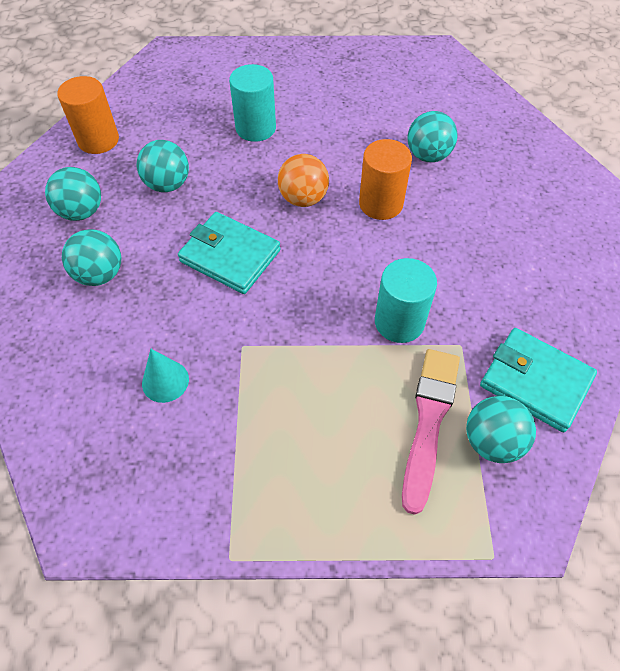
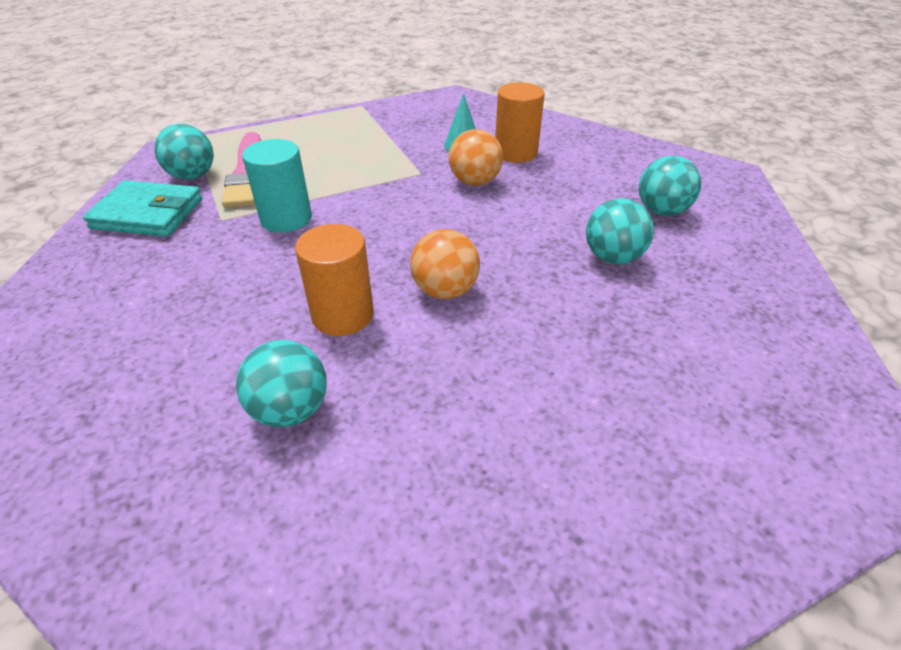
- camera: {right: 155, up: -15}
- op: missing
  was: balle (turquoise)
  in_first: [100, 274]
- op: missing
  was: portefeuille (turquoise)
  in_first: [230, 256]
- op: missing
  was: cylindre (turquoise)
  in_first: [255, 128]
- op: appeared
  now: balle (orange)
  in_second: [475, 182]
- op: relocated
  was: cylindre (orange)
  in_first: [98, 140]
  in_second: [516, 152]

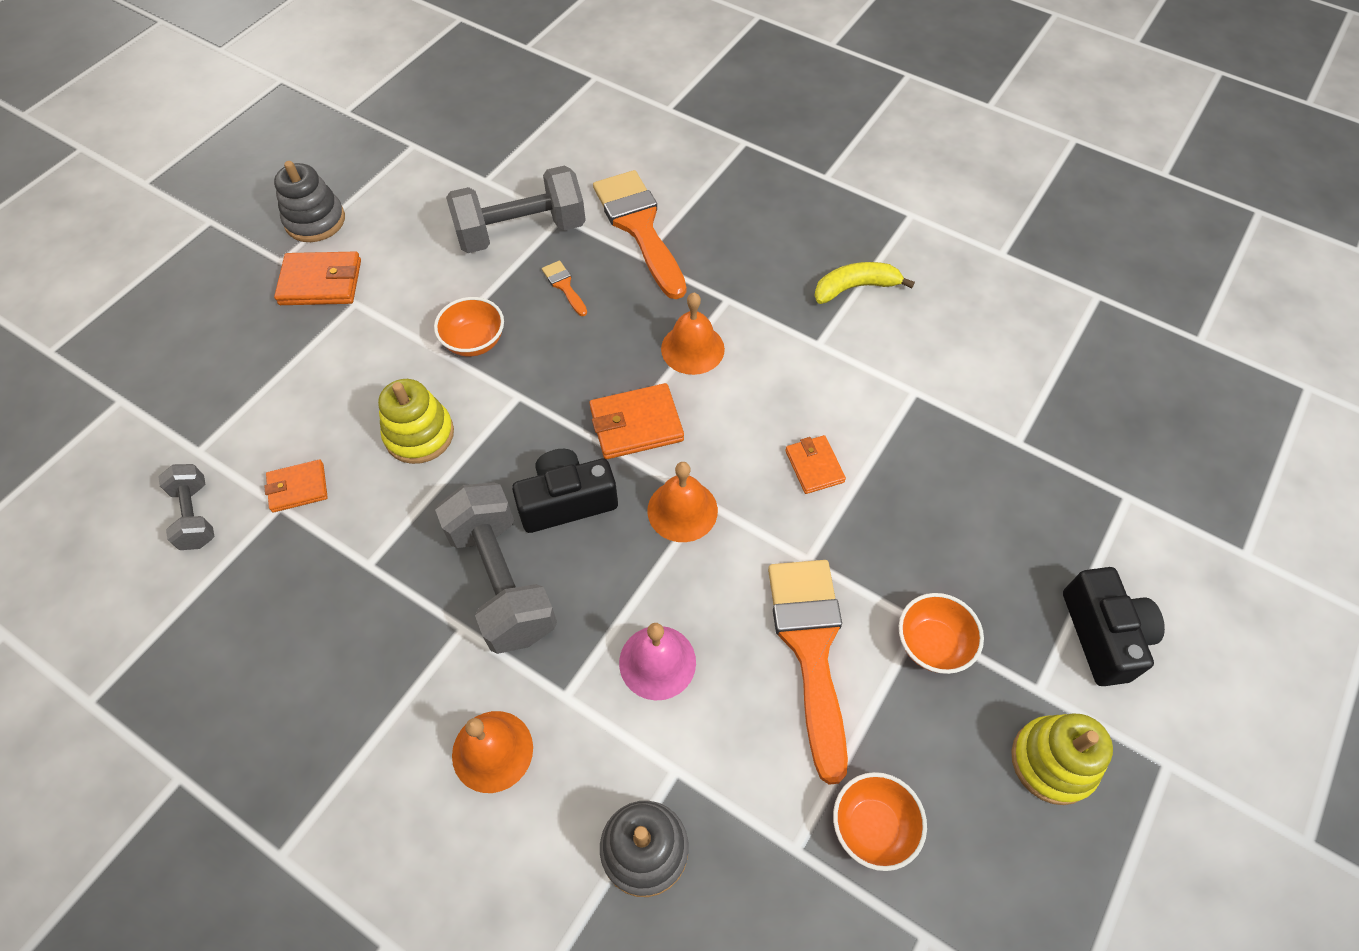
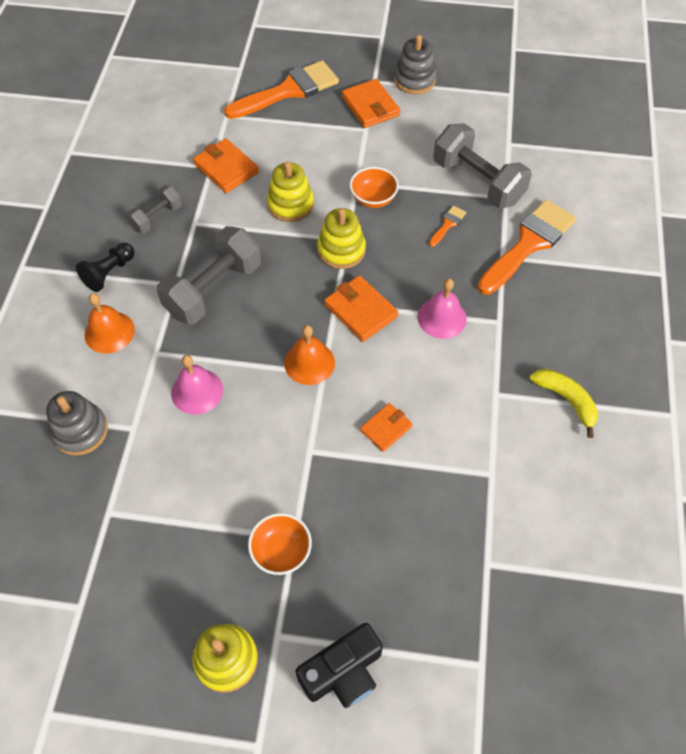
- camera: {right: 65, up: 0}
- op: missing
  was: appareil photo (noir)
  in_first: [567, 501]
- op: missing
  was: bol (orange)
  in_first: [872, 826]
- op: appeared
  now: pion (noir)
  in_second: [109, 273]
- op: appeared
  now: jouet à empiler (jaune)
  in_second: [341, 250]
- op: relocated
  was: haltère (gris)
  in_first: [195, 515]
  in_second: [157, 217]
- op: relocated
  was: pinceau (orange)
  in_first: [810, 648]
  in_second: [289, 91]
- op: colour
  was: cloche (orange)
  now: cloche (rose)
  in_first: [692, 348]
  in_second: [442, 318]
- op: size
  was: portefeuille (orange)
  in_first: [298, 488]
  in_second: [226, 168]
  ratio: 1.55

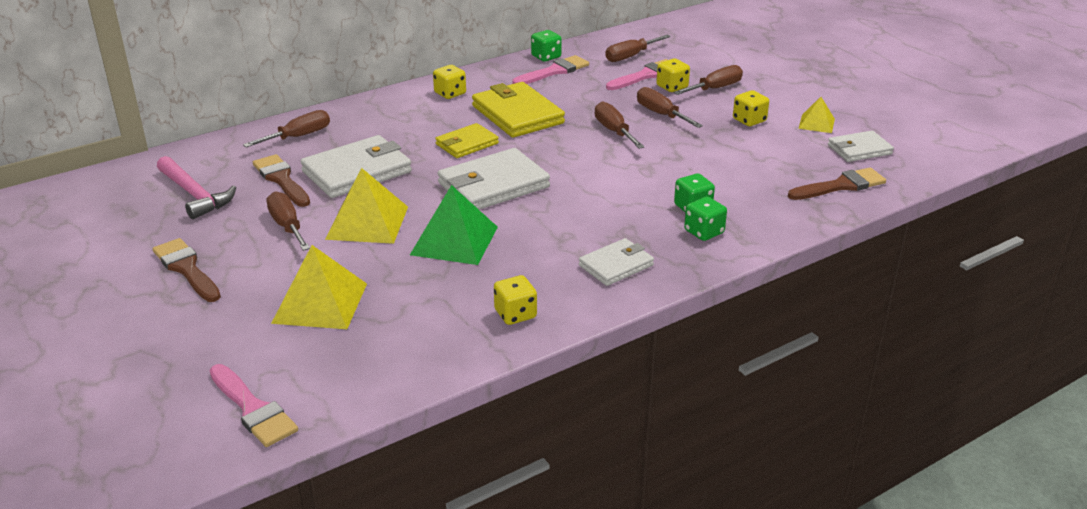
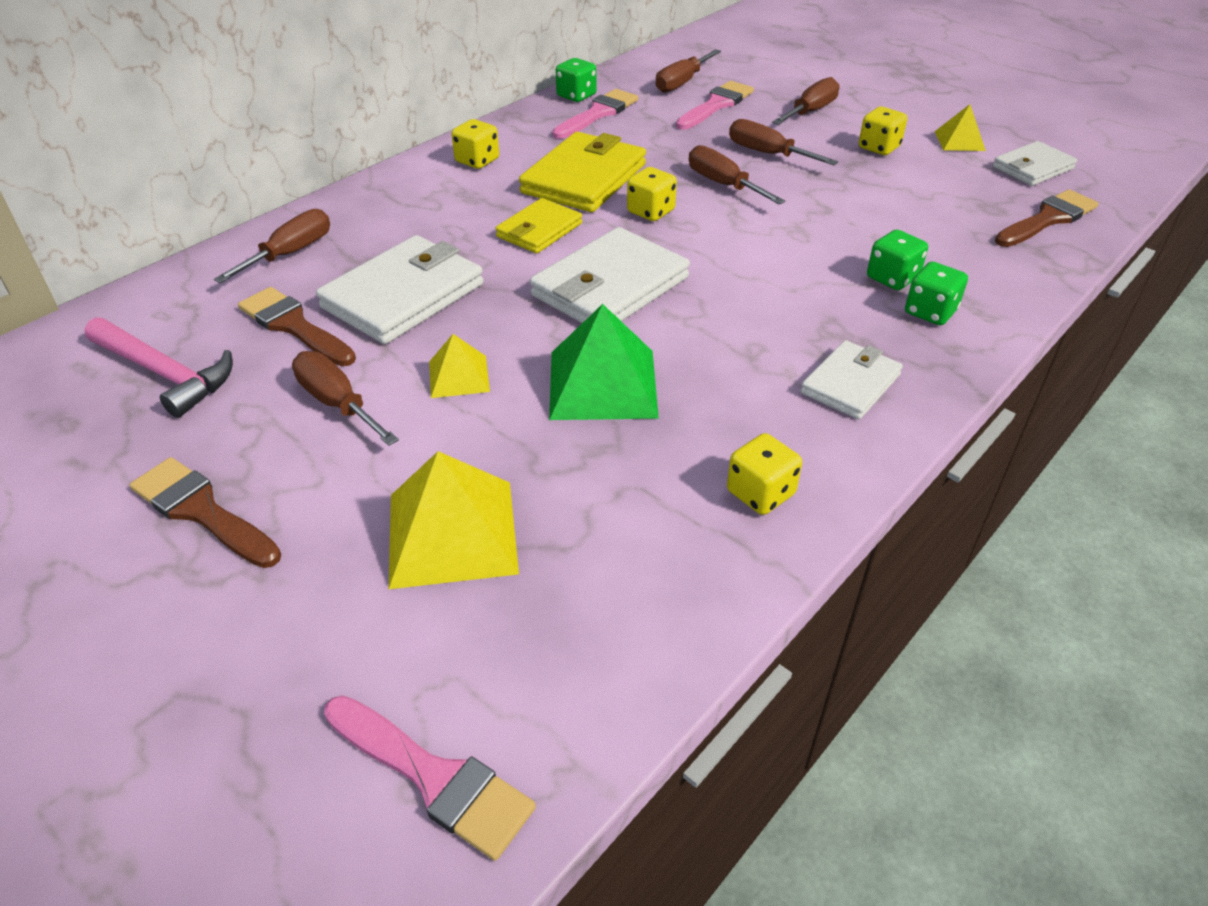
- camera: {right: -15, up: 10}
- op: relocated
  was: dé (jaune)
  in_first: [672, 87]
  in_second: [651, 211]
- op: spun
  was: portefeuille (jaune)
  in_first: [517, 114]
  in_second: [584, 178]
  clockwise: 75
- op: size
  was: pyramide (jaune)
  in_first: [367, 222]
  in_second: [458, 376]
  ratio: 0.55

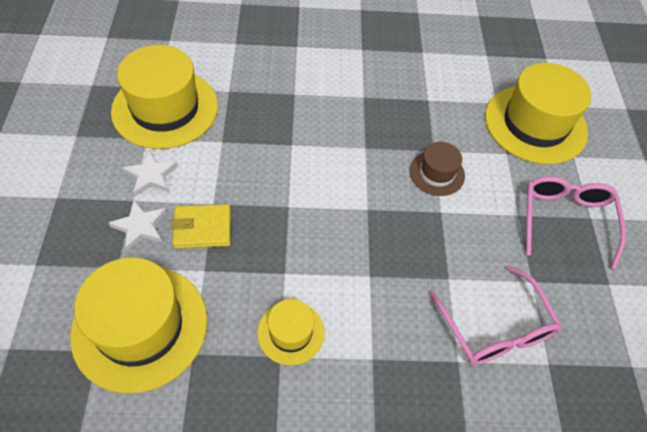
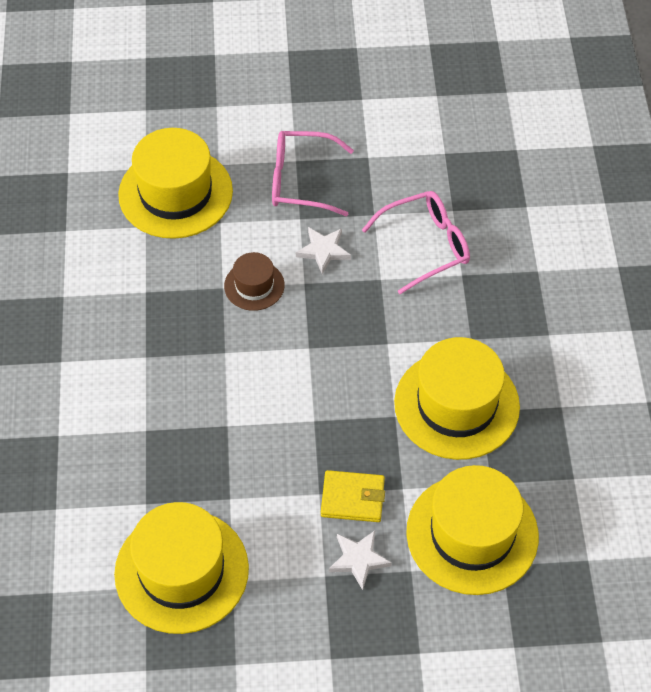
- camera: {right: -90, up: 0}
- op: relocated
  was: étoile (blanc)
  in_first: [151, 176]
  in_second: [323, 251]
- op: spun
  was: portefeuille (jaune)
  in_first: [202, 228]
  in_second: [352, 498]
  clockwise: -75
- op: size
  was: chapeau (jaune)
  in_first: [291, 332]
  in_second: [456, 405]
  ratio: 1.97

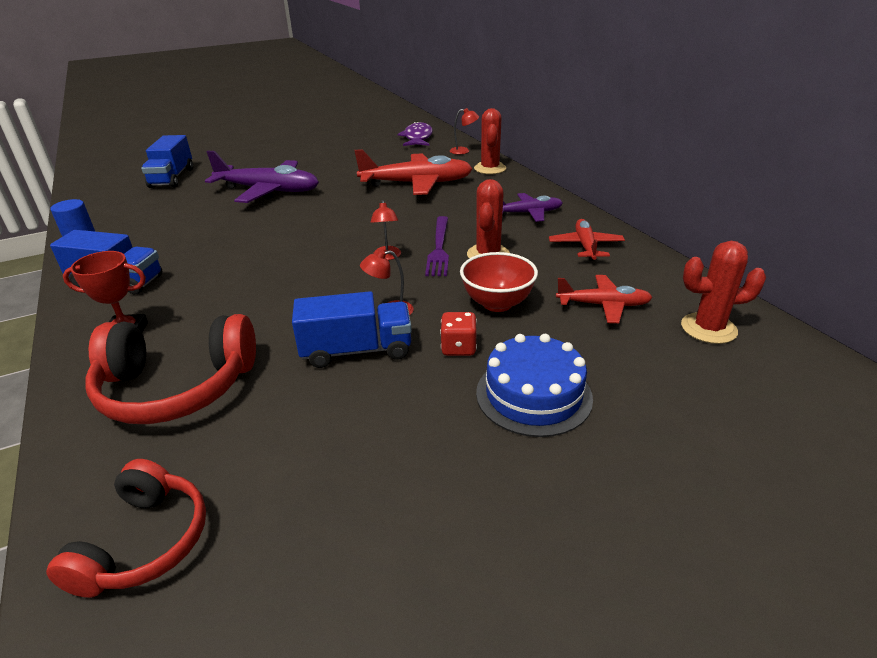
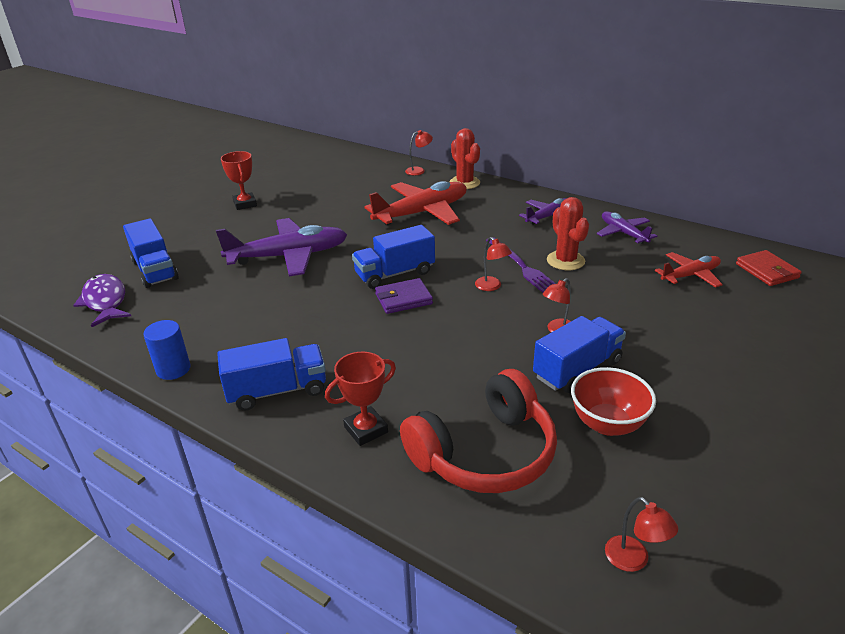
- camera: {right: -30, up: 0}
- op: missing
  was: dé (rouge)
  in_first: [458, 348]
- op: missing
  was: gâteau (bleu)
  in_first: [533, 395]
- op: appeared
  now: trophée (rouge)
  in_second: [245, 204]
- op: appeared
  now: camion (bleu)
  in_second: [395, 274]
- op: appeared
  now: portefeuille (violet)
  in_second: [403, 299]
- op: relocated
  was: poisson (violet)
  in_first: [417, 138]
  in_second: [105, 301]
- op: relocated
  was: bol (rouge)
  in_first: [497, 303]
  in_second: [607, 424]
- op: exchanged
  was: casque audio (rouge)
  now: lampe (rouge)
  in_first: [145, 542]
  in_second: [633, 560]
- op: exchanged
  was: cactus (rouge)
  now: portefeuille (rouge)
  in_first: [708, 328]
  in_second: [767, 271]
- op: colour
  was: avion (rouge)
  now: avion (violet)
  in_first: [585, 246]
  in_second: [623, 233]

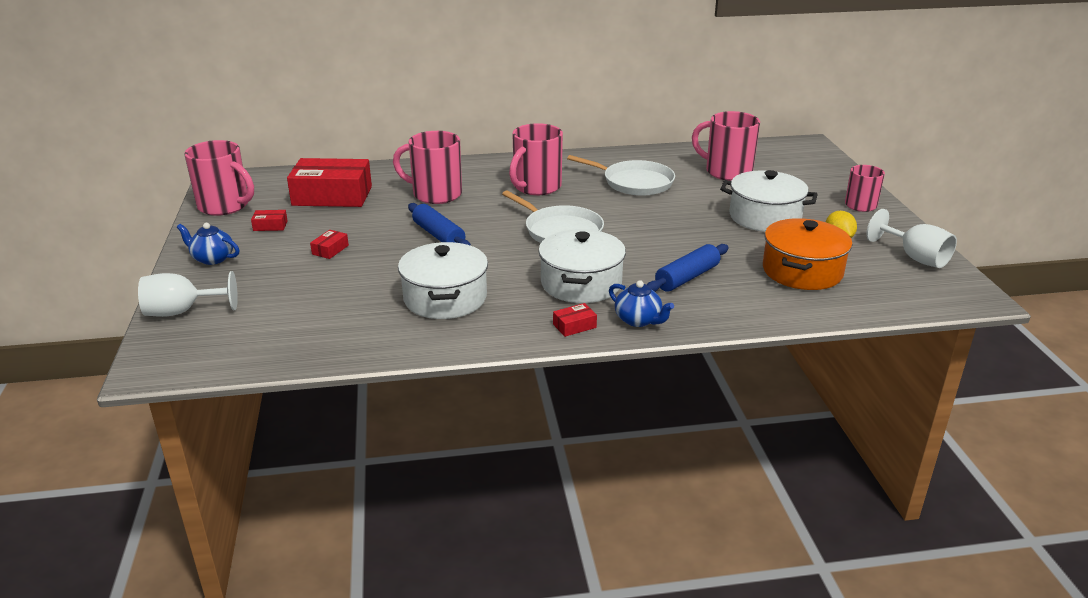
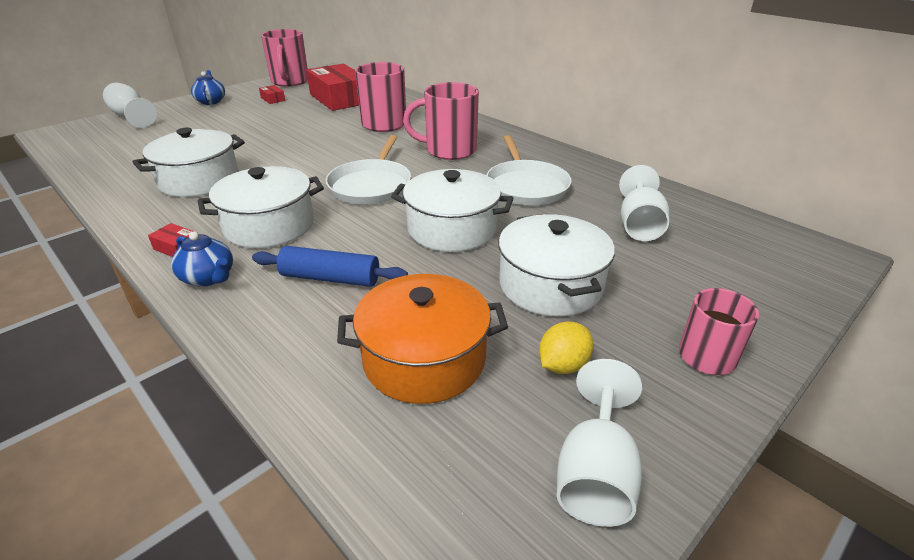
- camera: {right: 55, up: 5}
- op: missing
  was: boîte (rouge)
  in_first: [330, 250]
- op: missing
  was: rouleau à pâtisserie (bleu)
  in_first: [438, 235]
- op: appeared
  now: marmite (blanc)
  in_second: [452, 229]
- op: exchanged
  was: tasse (rose)
  now: verre à pied (blanc)
  in_first: [727, 172]
  in_second: [639, 225]
- op: spun
  was: théière (bleu)
  in_first: [638, 320]
  in_second: [208, 278]
  clockwise: -60

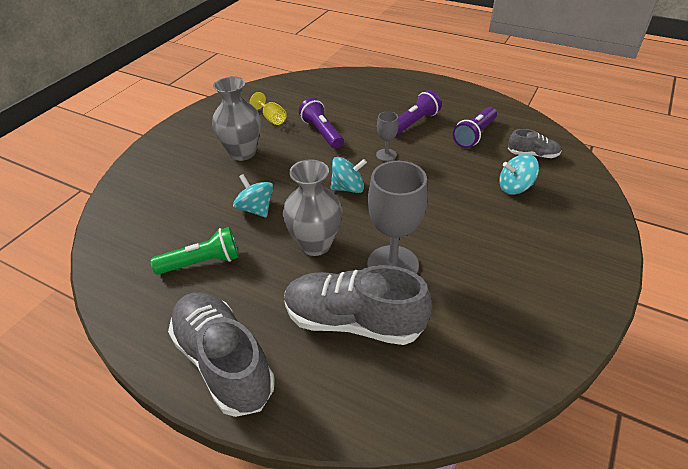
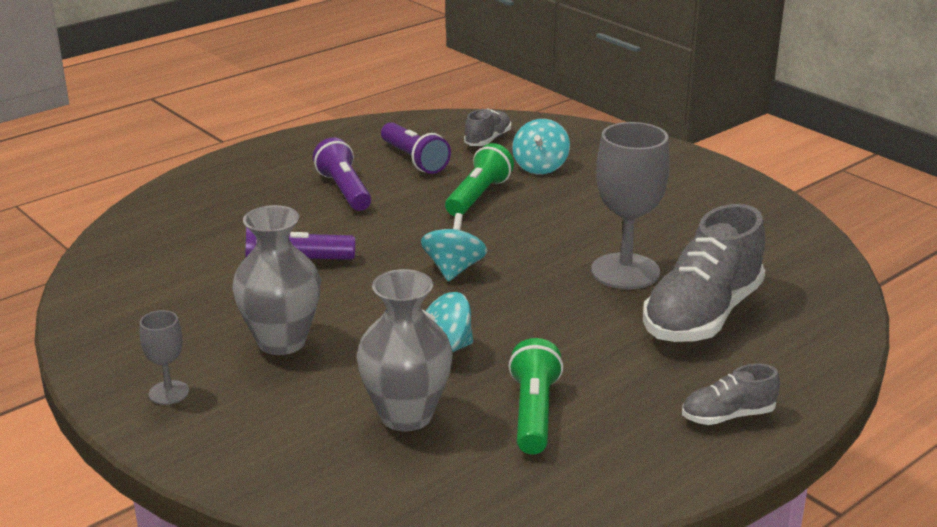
- camera: {right: -70, up: -15}
- op: missing
  was: verre à pied (jaune)
  in_first: [271, 118]
- op: appeared
  now: lampe de poche (vert)
  in_second: [478, 196]
- op: relocated
  was: vase (gris)
  in_first: [315, 244]
  in_second: [406, 415]
- op: relocated
  was: verre à pied (gris)
  in_first: [386, 155]
  in_second: [169, 393]
- op: size
  was: chaussure (gris)
  in_first: [224, 362]
  in_second: [728, 416]
  ratio: 0.49

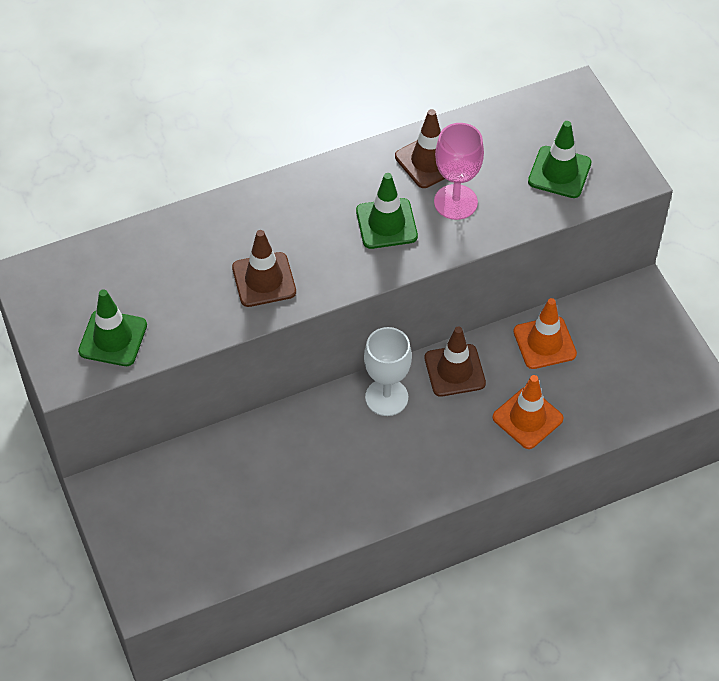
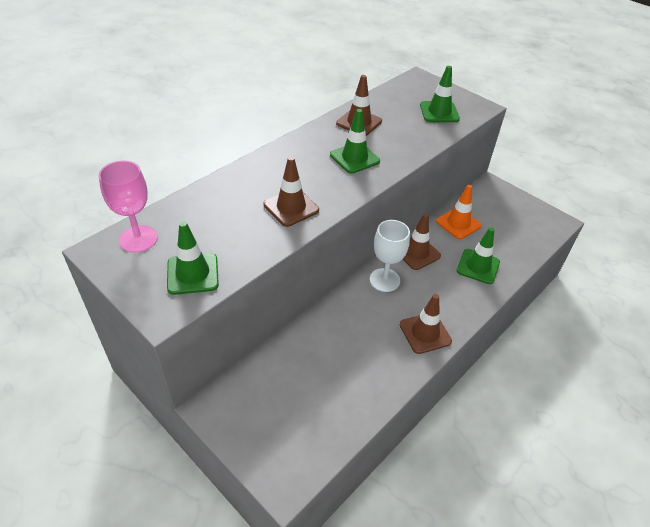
- camera: {right: -25, up: -10}
- op: appeared
  now: cône de chantier (marron)
  in_second: [425, 333]
- op: relocated
  was: verre à pied (rose)
  in_first: [455, 202]
  in_second: [138, 239]
- op: colour
  was: cône de chantier (orange)
  now: cône de chantier (vert)
  in_first: [527, 418]
  in_second: [478, 266]

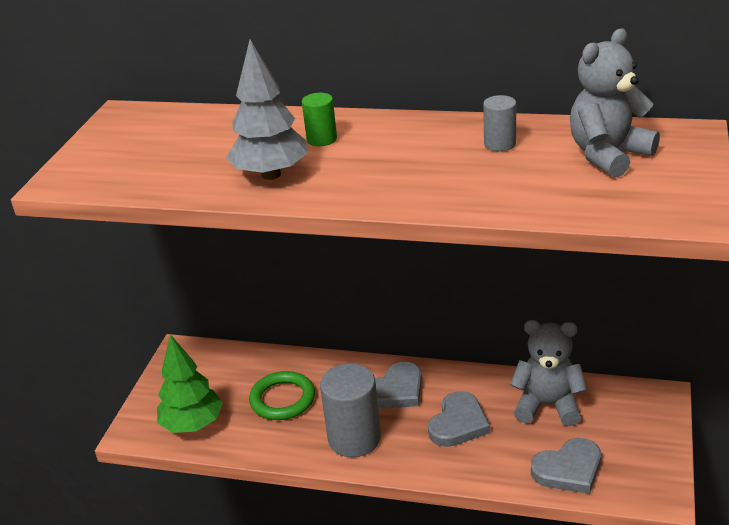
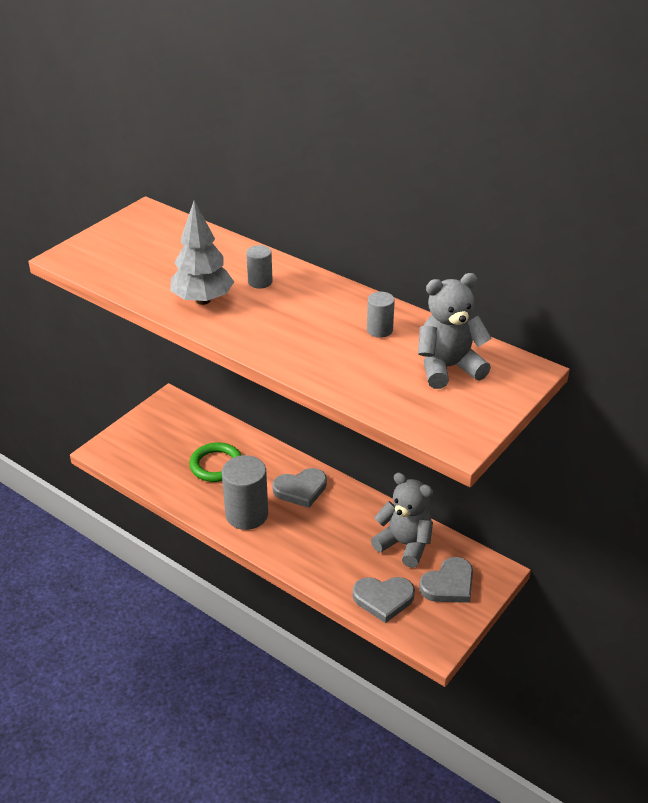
- camera: {right: 20, up: 5}
- op: missing
  was: arbre (vert)
  in_first: [192, 425]
- op: relocated
  was: cœur (gris)
  in_first: [458, 423]
  in_second: [448, 584]
- op: colour
  was: cylindre (vert)
  now: cylindre (gris)
  in_first: [322, 139]
  in_second: [260, 282]

